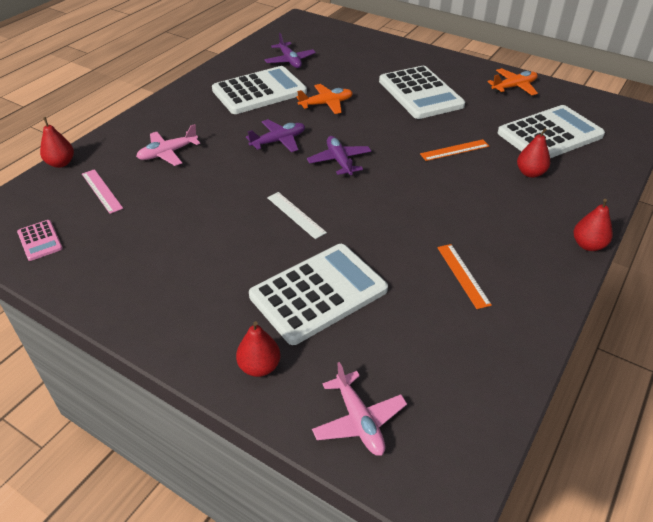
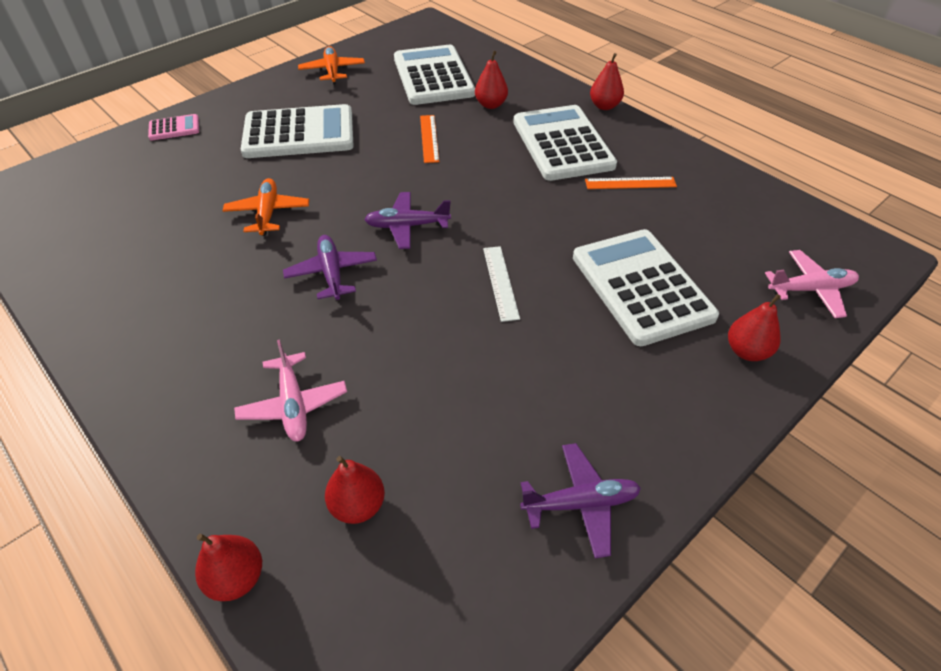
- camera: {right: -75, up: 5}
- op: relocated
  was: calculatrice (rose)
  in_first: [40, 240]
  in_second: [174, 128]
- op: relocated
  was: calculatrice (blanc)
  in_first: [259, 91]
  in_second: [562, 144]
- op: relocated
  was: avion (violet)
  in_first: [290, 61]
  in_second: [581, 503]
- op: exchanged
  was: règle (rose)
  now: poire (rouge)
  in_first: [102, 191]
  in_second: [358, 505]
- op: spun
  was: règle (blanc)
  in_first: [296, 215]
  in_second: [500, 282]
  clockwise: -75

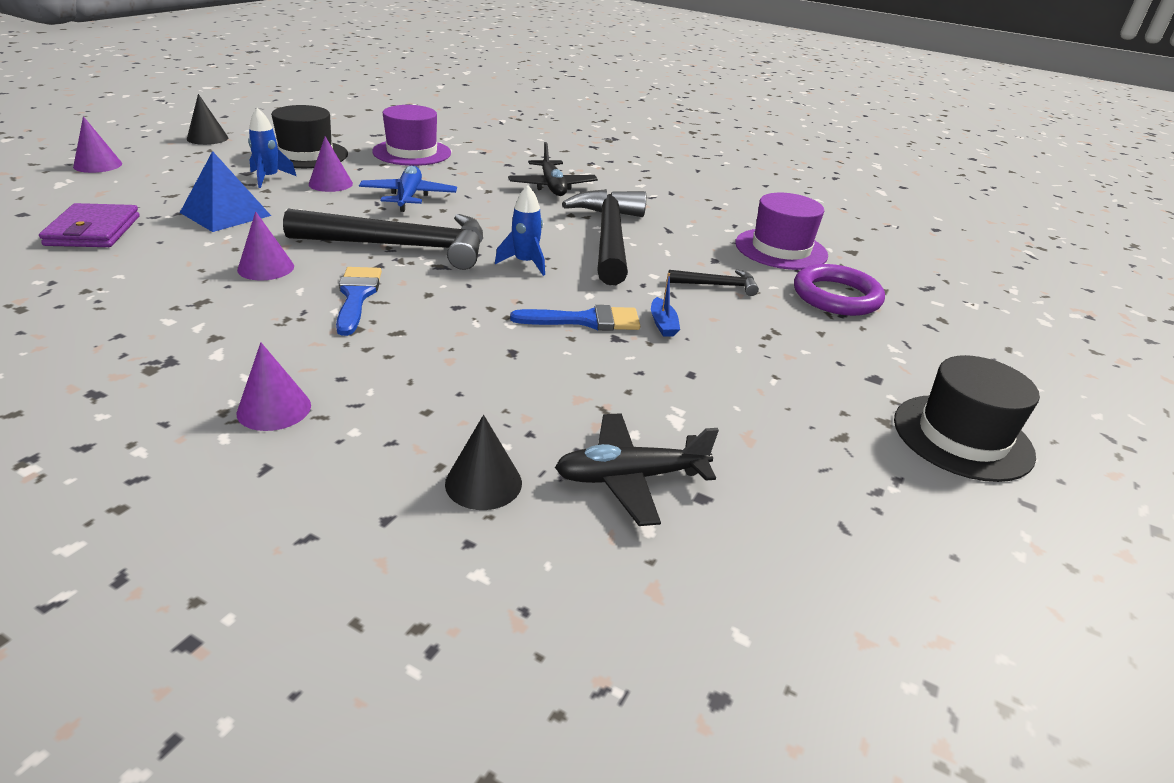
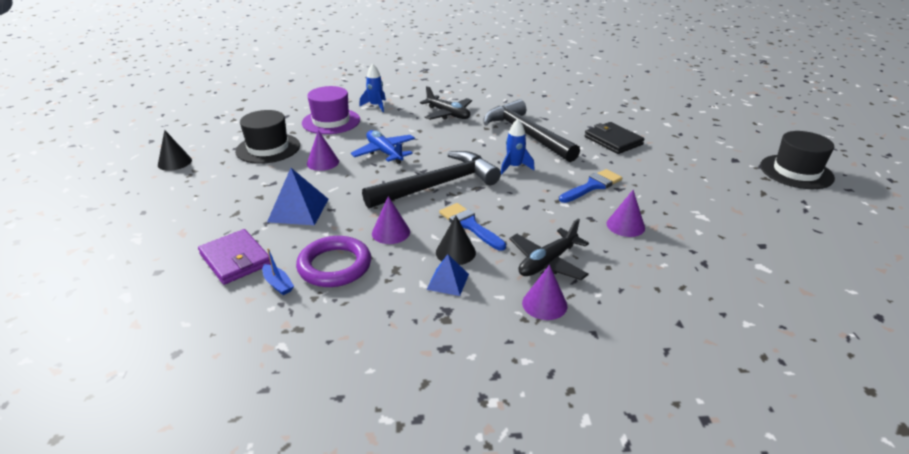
- camera: {right: -30, up: 0}
- op: missing
  was: chapeau (violet)
  in_first: [781, 249]
- op: appeared
  now: pyramide (bleu)
  in_second: [448, 281]
- op: relocated
  was: cône (violet)
  in_first: [97, 165]
  in_second: [625, 225]
- op: relocated
  was: fusée (bleu)
  in_first: [269, 178]
  in_second: [376, 106]
- op: relocated
  was: cône (noir)
  in_first: [483, 483]
  in_second: [455, 252]
- op: relocated
  was: avion (noir)
  in_first: [630, 478]
  in_second: [547, 262]
- op: relocated
  was: bateau (bleu)
  in_first: [663, 324]
  in_second: [278, 284]
- op: relocated
  was: anneau (violet)
  in_first: [836, 296]
  in_second: [334, 266]
- op: exchanged
  was: marteau (noir)
  now: portefeuille (noir)
  in_first: [717, 285]
  in_second: [613, 141]

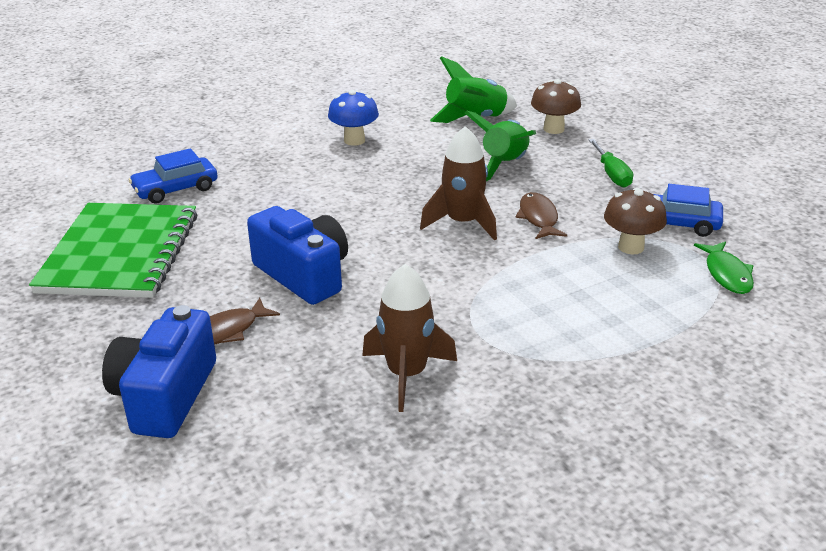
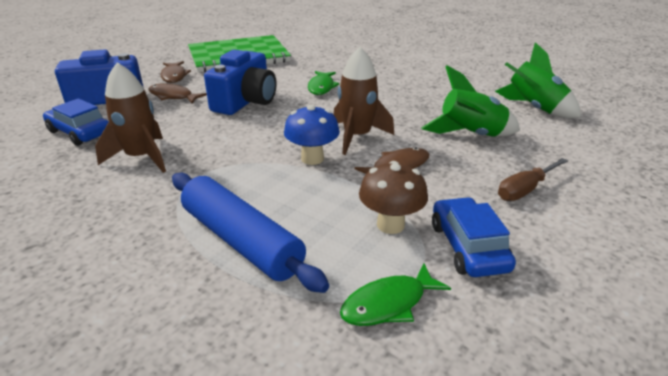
- camera: {right: 65, up: 0}
- op: missing
  was: champignon (marron)
  in_first: [553, 129]
- op: appeared
  now: poisson (marron)
  in_second: [174, 76]
- op: appeared
  now: rouleau à pâtisserie (bleu)
  in_second: [241, 241]
- op: appeared
  now: poisson (vert)
  in_second: [321, 87]
- op: relocated
  was: voiture (bleu)
  in_first: [176, 189]
  in_second: [80, 132]
- op: relocated
  was: champignon (bleu)
  in_first: [354, 140]
  in_second: [312, 159]
- op: colour
  was: tournevis (vert)
  now: tournevis (marron)
  in_first: [611, 174]
  in_second: [525, 189]

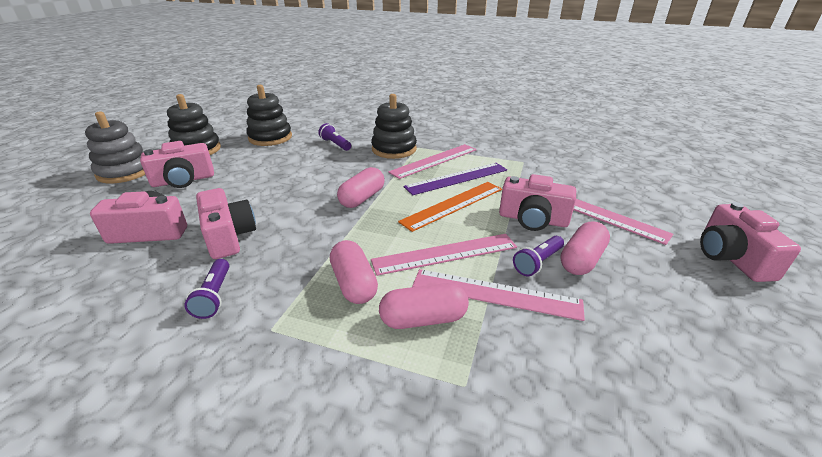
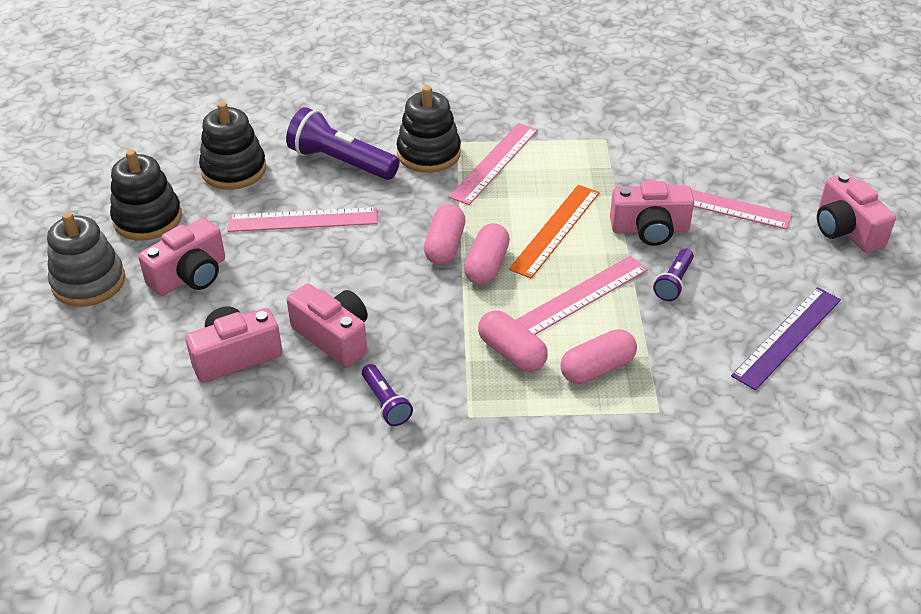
- camera: {right: -20, up: 10}
- op: relocated
  was: règle (violet)
  in_first: [457, 178]
  in_second: [787, 337]
- op: relocated
  was: règle (rose)
  in_first: [495, 294]
  in_second: [303, 220]
- op: relocated
  was: gélule (rose)
  in_first: [581, 260]
  in_second: [487, 266]
- op: size
  was: lampe de poche (violet)
  in_first: [335, 144]
  in_second: [341, 162]
  ratio: 1.87

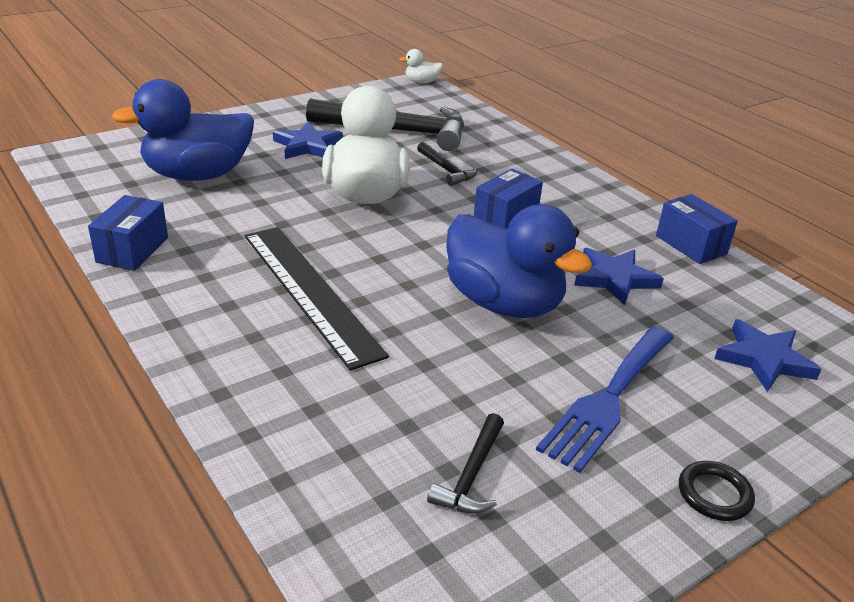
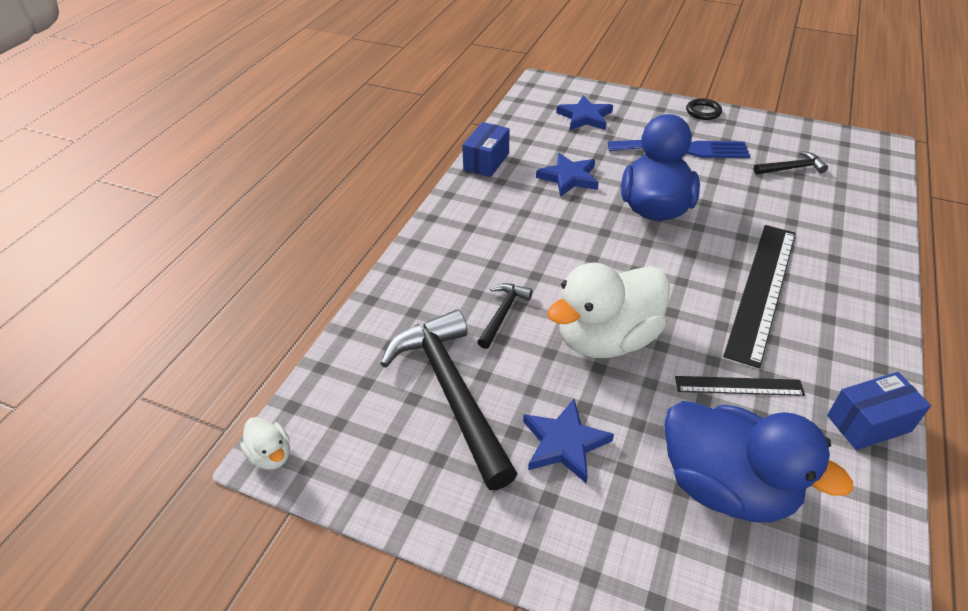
- camera: {right: -120, up: 10}
- op: missing
  was: boîte (bleu)
  in_first: [505, 217]
- op: appeared
  now: règle (noir)
  in_second: [739, 386]

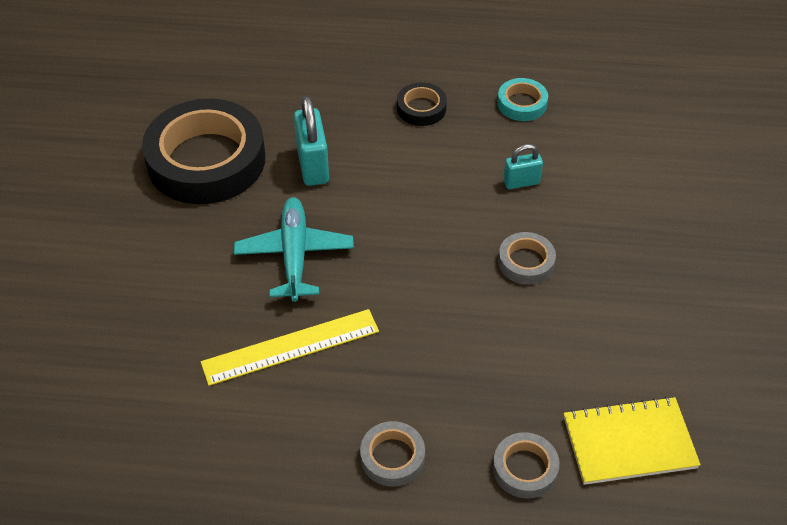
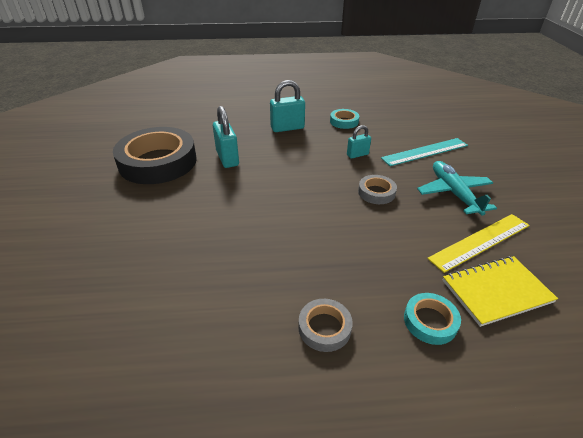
- camera: {right: -10, up: -10}
- op: appeared
  now: règle (turquoise)
  in_second: [425, 152]
- op: relocated
  was: règle (jaune)
  in_first: [290, 347]
  in_second: [480, 241]
- op: relocated
  was: avion (turquoise)
  in_first: [294, 255]
  in_second: [454, 193]
- op: exchanged
  was: ruban adhésif (noir)
  now: cadenas (turquoise)
  in_first: [421, 108]
  in_second: [287, 128]
- op: colour
  was: ruban adhésif (gris)
  now: ruban adhésif (turquoise)
  in_first: [525, 468]
  in_second: [430, 321]

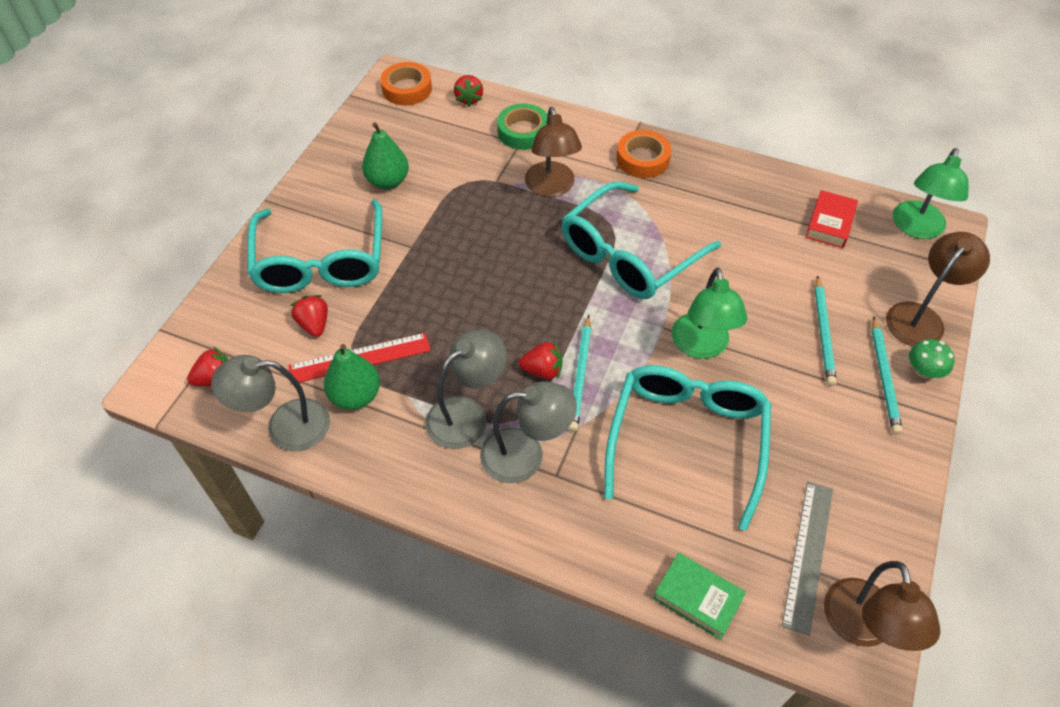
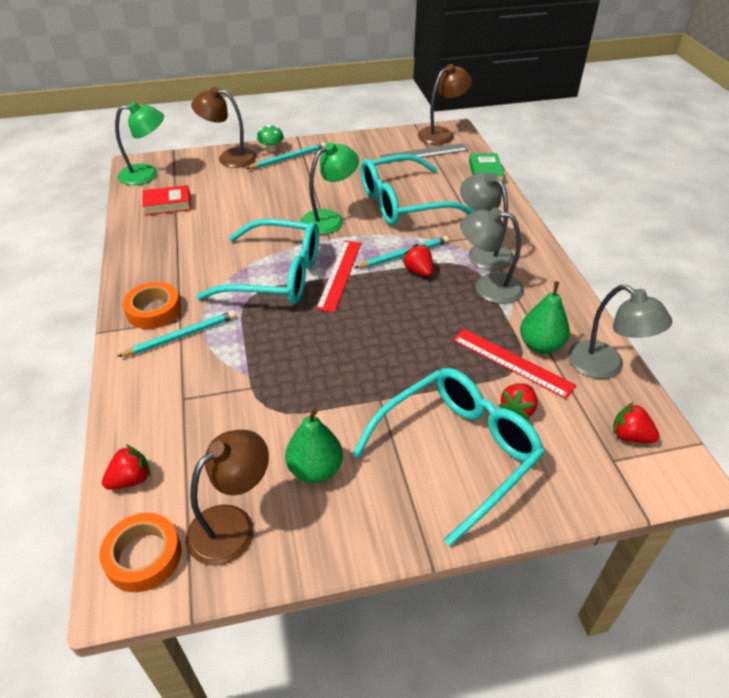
- camera: {right: -125, up: -10}
- op: missing
  was: ruban adhésif (vert)
  in_first: [523, 132]
- op: appeared
  now: règle (rouge)
  in_second: [339, 274]
- op: relocated
  was: lampe (marron)
  in_first: [551, 187]
  in_second: [232, 525]
- op: relocated
  was: crayon (turquoise)
  in_first: [823, 333]
  in_second: [181, 336]

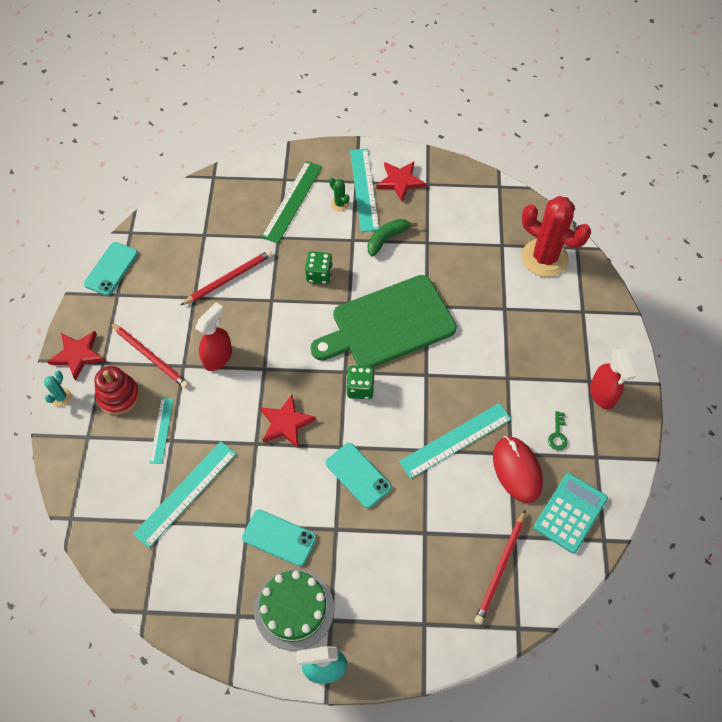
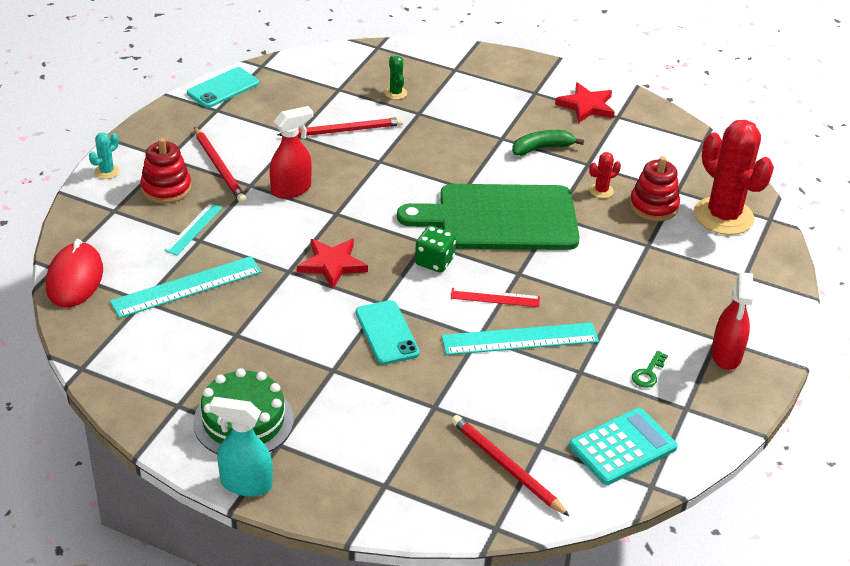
- camera: {right: 20, up: -20}
- op: missing
  was: étoile (rouge)
  in_first: [78, 355]
- op: missing
  was: téléphone (turquoise)
  in_first: [279, 538]
- op: missing
  was: règle (vert)
  in_first: [292, 201]
- op: missing
  was: dé (vert)
  in_first: [319, 275]
- op: missing
  was: règle (turquoise)
  in_first: [364, 189]
- op: appeared
  now: règle (rouge)
  in_second: [495, 297]
- op: appeared
  now: cactus (rouge)
  in_second: [601, 191]
- op: appeared
  now: jouet à empiler (rouge)
  in_second: [653, 206]
- op: relocated
  was: cactus (vert)
  in_first: [339, 204]
  in_second: [395, 93]
- op: relocated
  was: souris (rouge)
  in_first: [517, 470]
  in_second: [75, 279]
- op: spun
  was: crayon (rouge)
  in_first: [501, 568]
  in_second: [506, 467]
  clockwise: 90

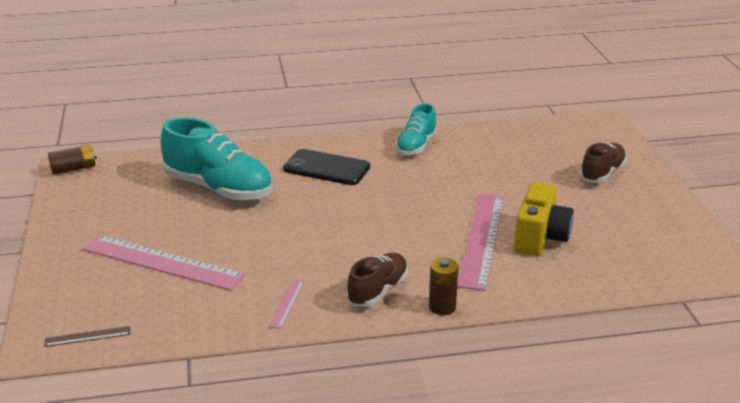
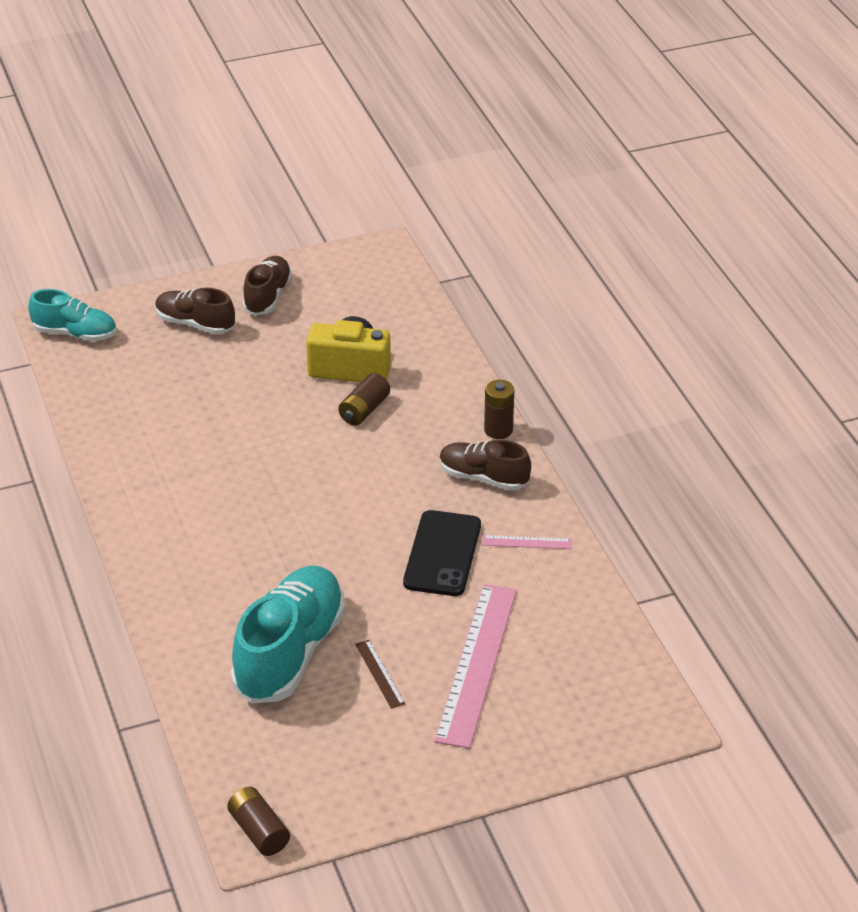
- camera: {right: -100, up: 10}
- op: appeared
  now: chaussure (marron)
  in_second: [267, 296]
- op: relocated
  was: règle (marron)
  in_first: [87, 336]
  in_second: [379, 674]
- op: relocated
  was: téléphone (noir)
  in_first: [326, 168]
  in_second: [442, 554]
- op: relocated
  was: chaussure (turquoise)
  in_first: [416, 146]
  in_second: [75, 333]
- op: exchanged
  was: règle (rose)
  now: pile (marron)
  in_first: [481, 240]
  in_second: [364, 410]

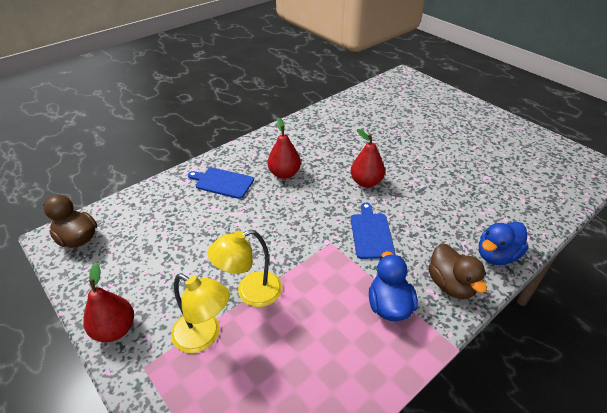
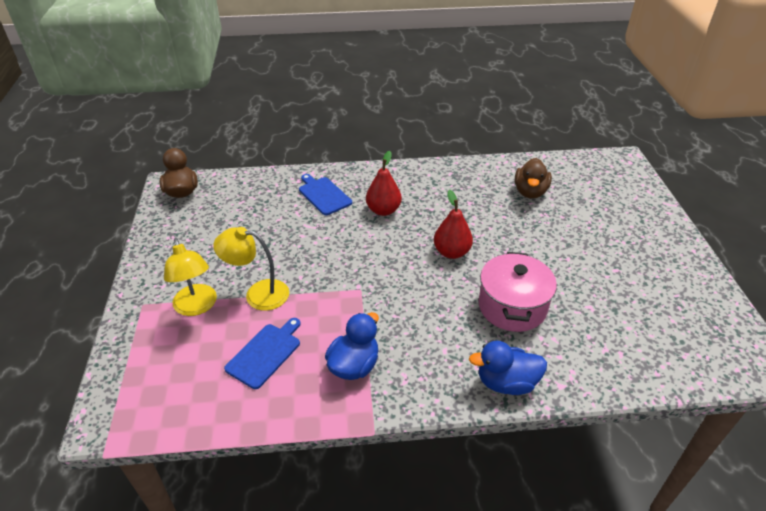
- camera: {right: 35, up: 0}
- op: missing
  was: poire (rouge)
  in_first: [115, 329]
- op: appeared
  now: marmite (rose)
  in_second: [512, 306]
- op: relocated
  was: planche à découper (bleu)
  in_first: [371, 233]
  in_second: [265, 353]
- op: relocated
  was: canard (marron)
  in_first: [451, 285]
  in_second: [530, 192]

